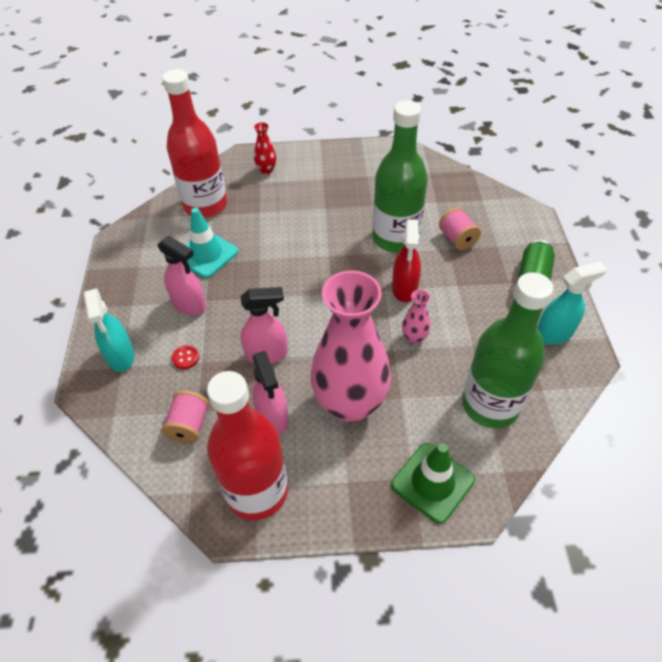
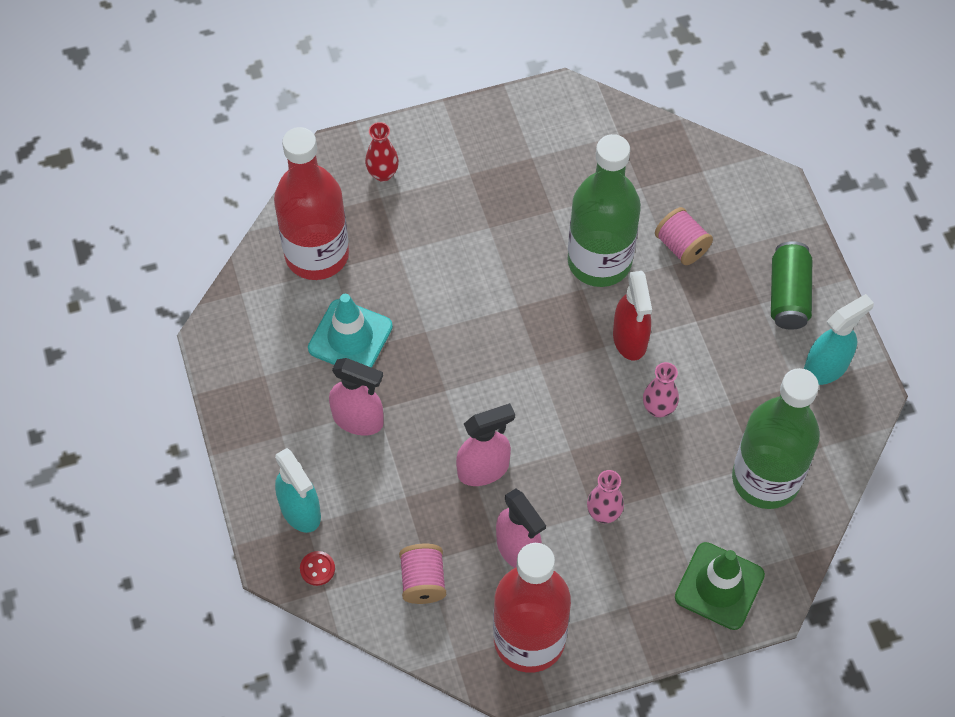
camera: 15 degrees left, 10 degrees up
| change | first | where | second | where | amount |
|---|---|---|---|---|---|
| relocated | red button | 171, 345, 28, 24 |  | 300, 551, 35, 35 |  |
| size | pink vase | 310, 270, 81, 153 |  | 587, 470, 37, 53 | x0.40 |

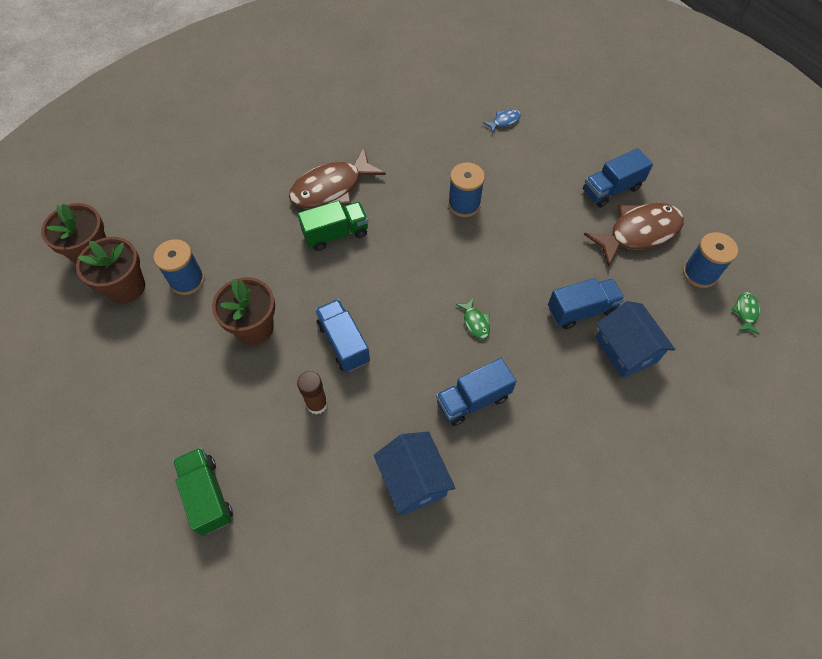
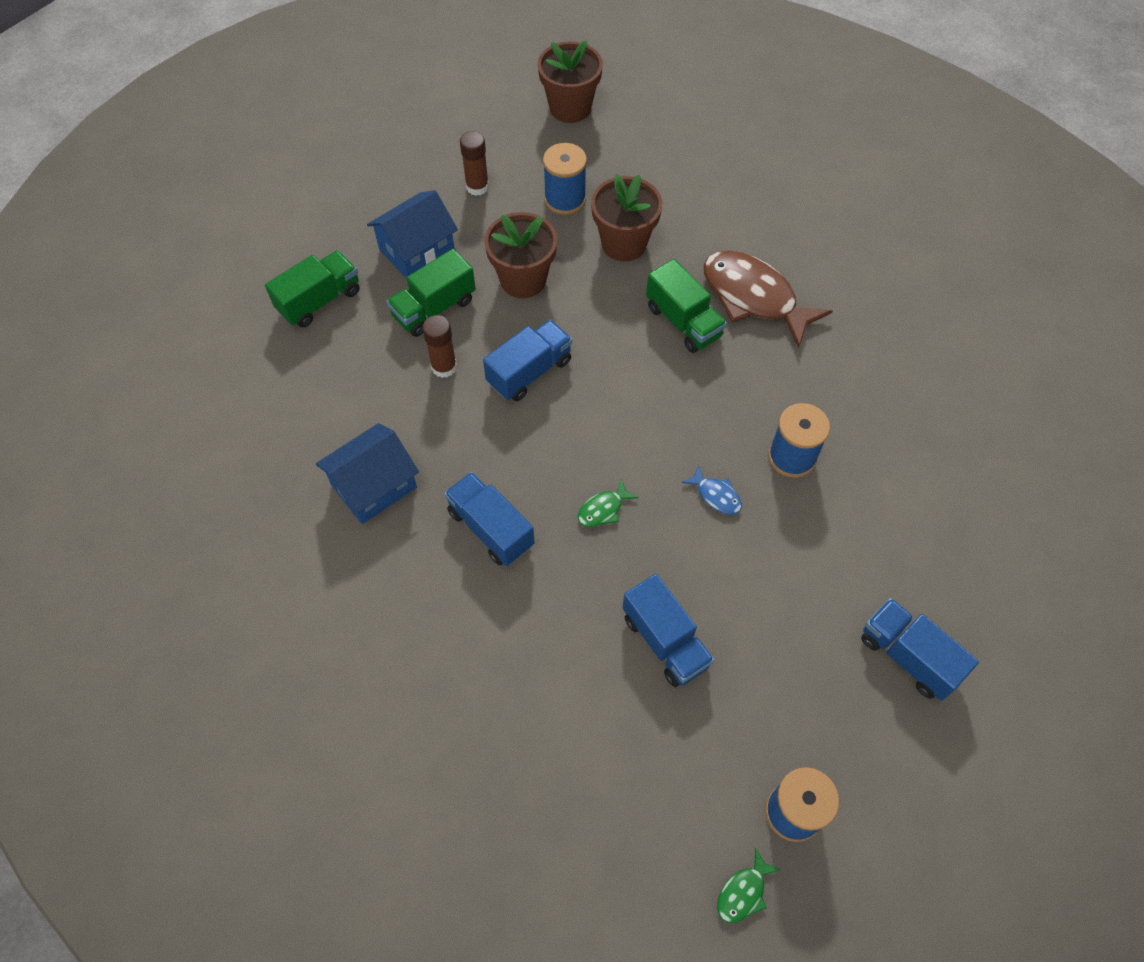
camera: 75 degrees right, 0 degrees up
| change | first | where | second | where | amount |
|---|---|---|---|---|---|
| missing | brown fish | 584, 203, 100, 64 |  |  |  |
| appeared |  |  | green truck | 386, 249, 90, 88 |  |
| appeared |  |  | brown glue stick | 460, 131, 29, 64 |  |
| relocated | brown flower pot | 76, 237, 69, 67 |  | 591, 174, 71, 87 |  |
| relocated | blue fish | 483, 109, 38, 24 |  | 681, 465, 61, 50 |  |
| relocated | blue house | 595, 301, 80, 77 |  | 367, 190, 91, 89 |  |
| spun | green fish | 731, 292, 29, 42 |  | 717, 847, 64, 76 | 135 degrees clockwise |

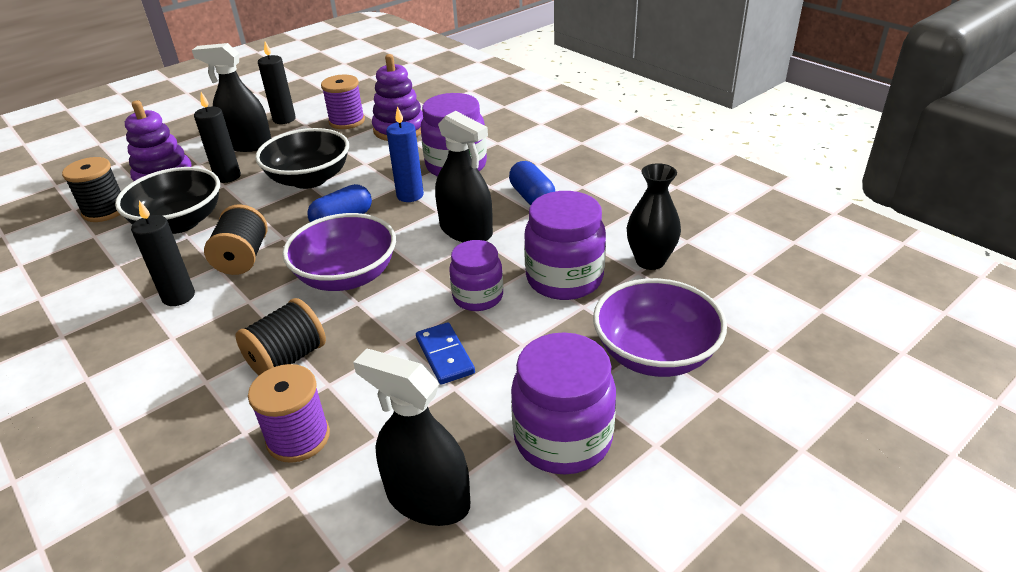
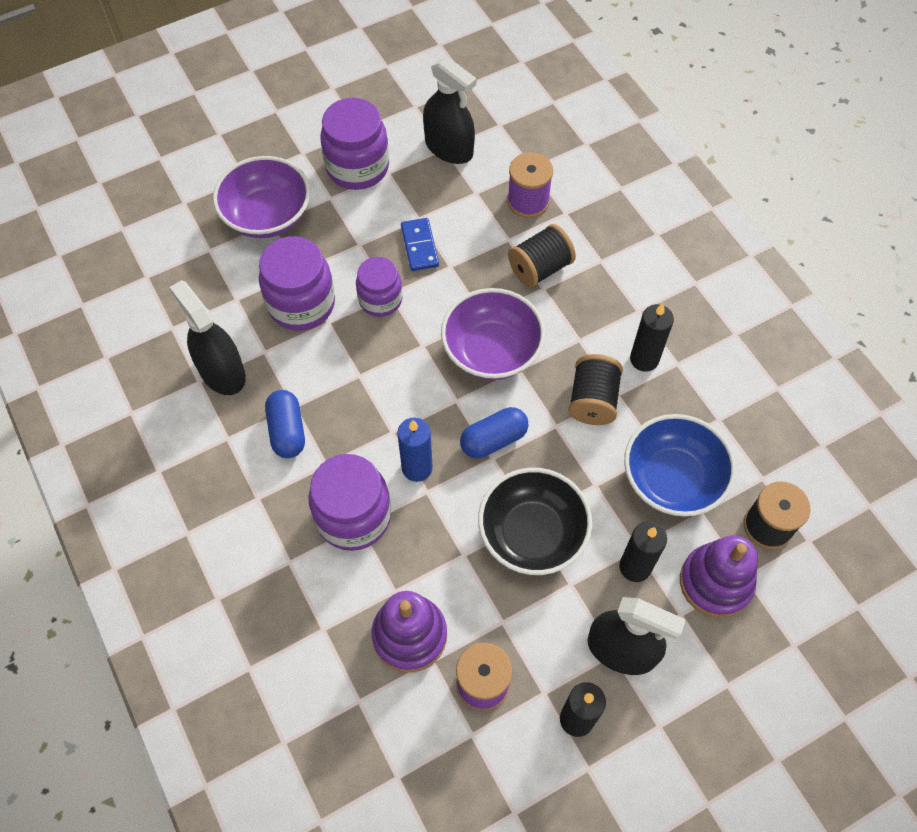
camera: 170 degrees left, 25 degrees up
| change | first | where | second | where | amount |
|---|---|---|---|---|---|
| missing | black vase | 627, 163, 54, 107 |  |  |  |
| relocated | black spray bottle | 435, 111, 58, 131 |  | 169, 280, 77, 115 |  |
| colour | black bowl | 115, 167, 105, 67 | blue bowl | 624, 414, 112, 103 |  |

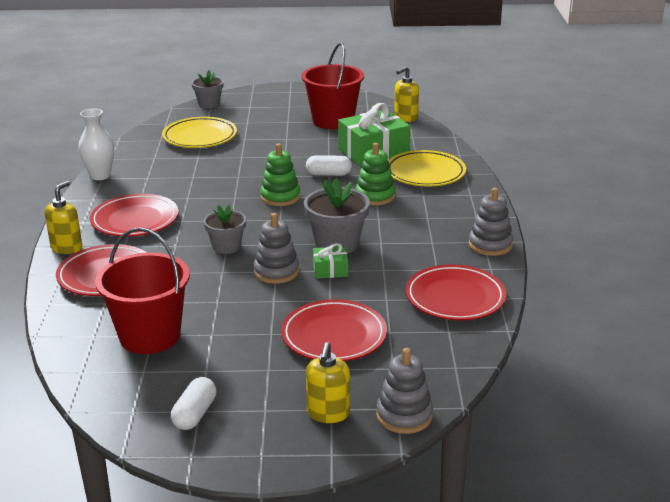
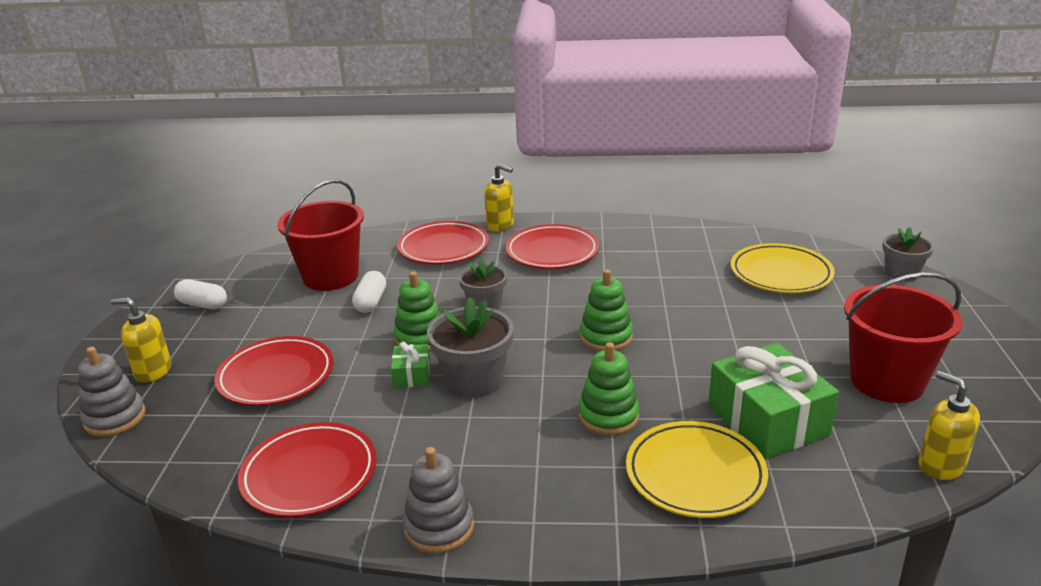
camera: 95 degrees right, 0 degrees up
| change | first | where | second | where | amount |
|---|---|---|---|---|---|
| missing | white vase | 78, 109, 36, 71 |  |  |  |
| relocated | white capsule | 306, 155, 46, 21 |  | 352, 271, 34, 42 |  |
| colour | grey stacking toy | 253, 213, 46, 71 | green stacking toy | 393, 271, 48, 80 |  |

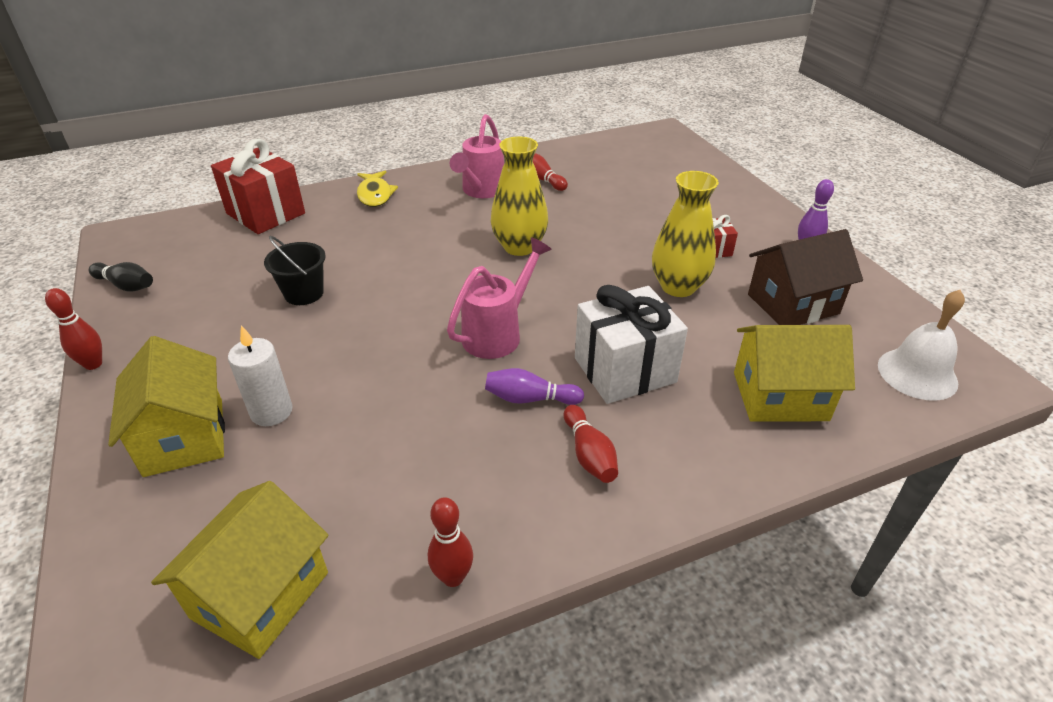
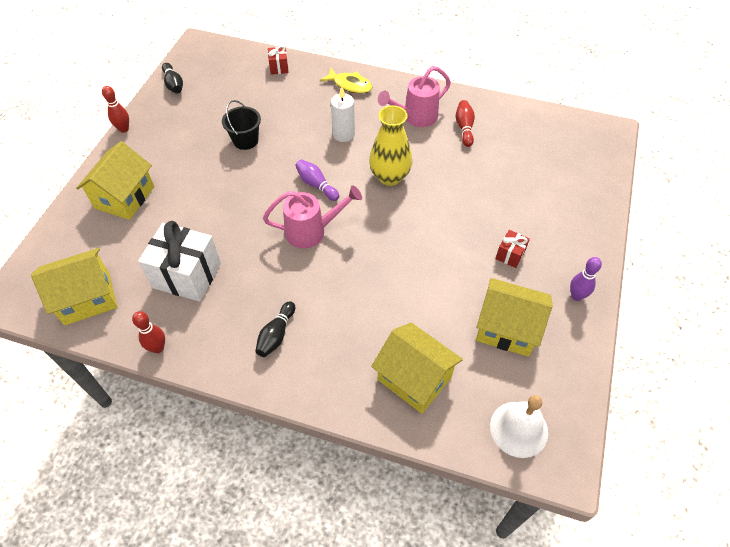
camera: 40 degrees right, 15 degrees up
| change | first | where | second | where | amount |
|---|---|---|---|---|---|
| missing | yellow vase | 652, 171, 67, 126 |  |  |  |
| relocated | white candle | 228, 325, 65, 101 |  | 331, 87, 24, 55 |  |
| relocated | purple bowling pin | 485, 368, 99, 37 |  | 295, 159, 44, 42 |  |
| relocated | white gift | 575, 285, 113, 119 |  | 138, 221, 83, 81 |  |
| colour | red bowling pin | 564, 405, 54, 78 | black bowling pin | 255, 301, 40, 56 |  |
| colour | brown house | 748, 229, 115, 96 | yellow house | 476, 278, 77, 79 |  |
| spun | yellow fish | 357, 170, 41, 37 |  | 320, 68, 52, 26 | 90 degrees counterclockwise |
| size | red gift | 211, 139, 94, 95 |  | 268, 45, 21, 30 | x0.47 |

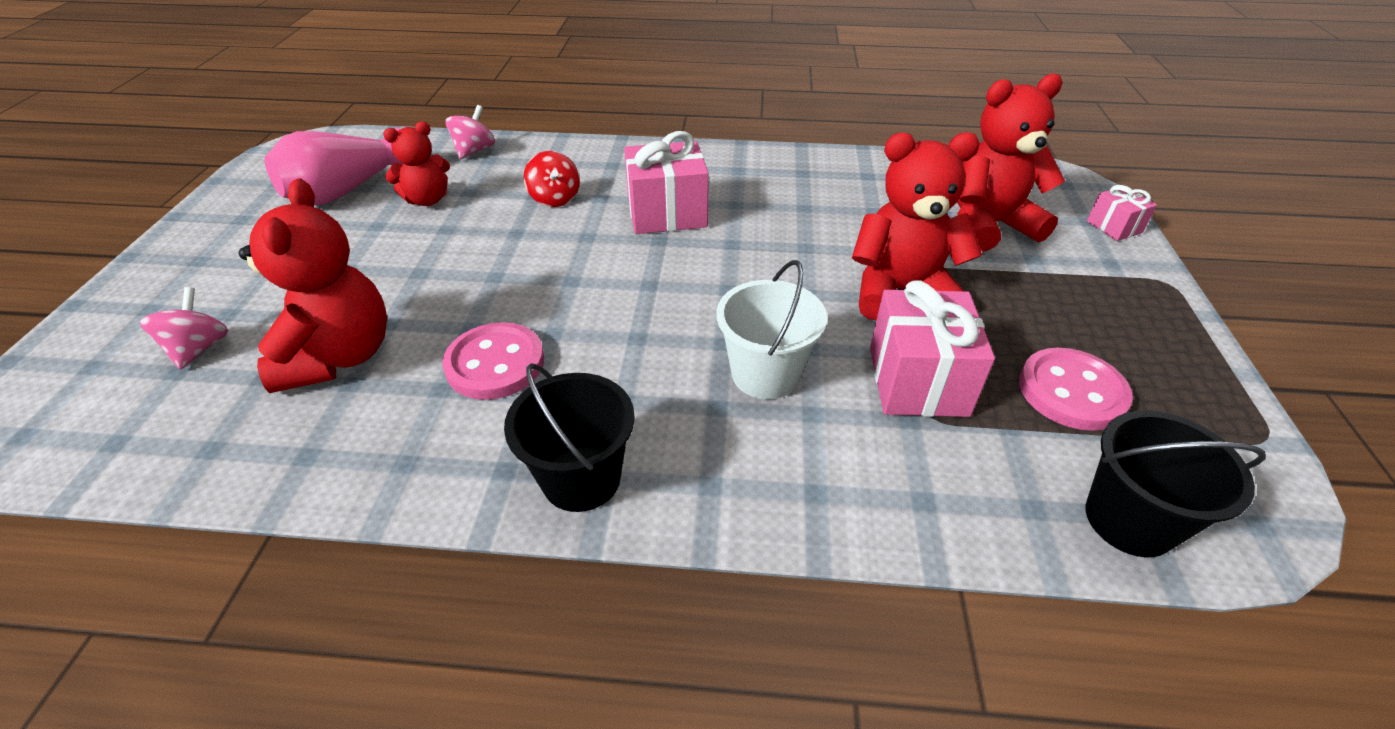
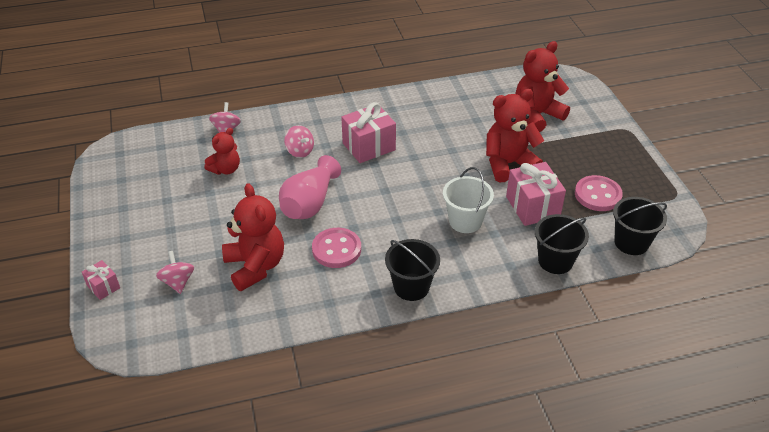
camera: 20 degrees left, 0 degrees up
| change | first | where | second | where | amount |
|---|---|---|---|---|---|
| appeared |  |  | black bucket | 535, 214, 54, 60 |  |
| relocated | pink vase | 264, 127, 139, 78 |  | 279, 155, 62, 64 |  |
| relocated | pink gift | 1087, 185, 70, 56 |  | 82, 260, 38, 40 |  |
| colour | red spinning top | 524, 151, 56, 56 | pink spinning top | 284, 125, 30, 33 |  |

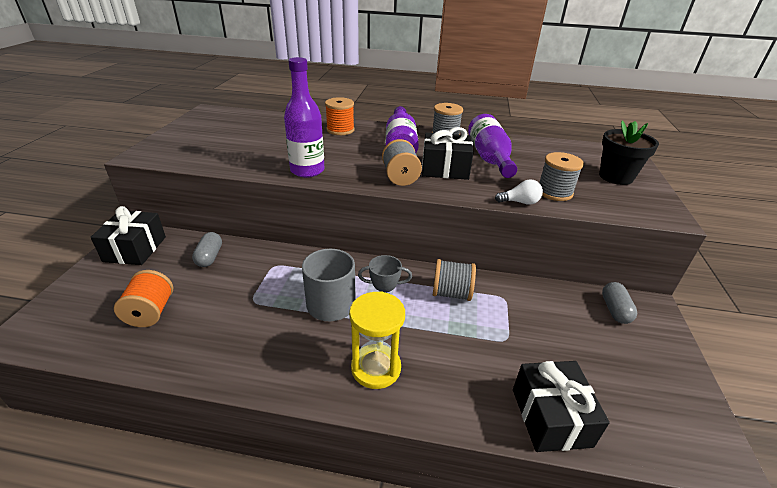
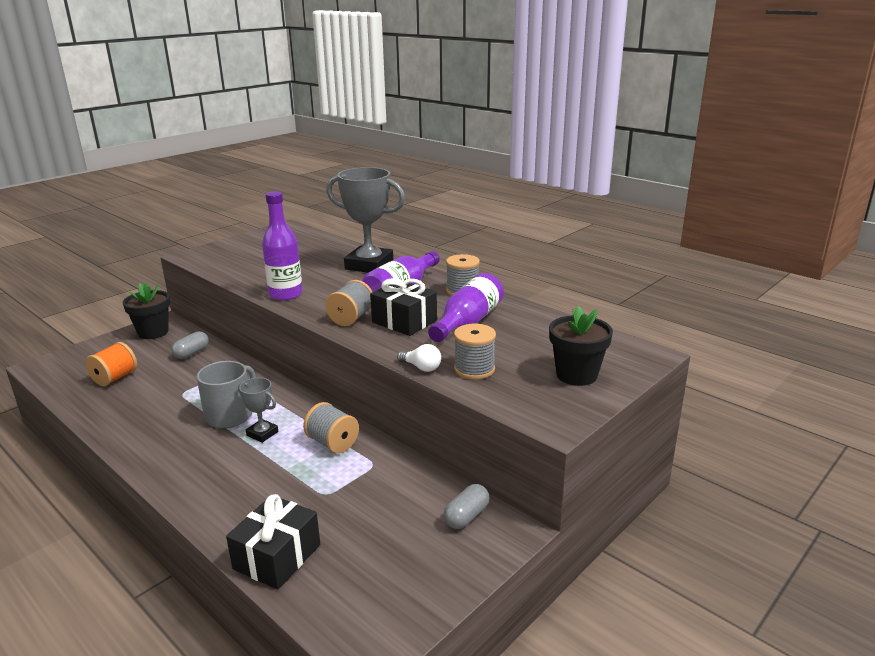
camera: 35 degrees right, 10 degrees down
| change | first | where | second | where | amount |
|---|---|---|---|---|---|
| missing | yellow hourglass | 349, 291, 56, 98 |  |  |  |
| exchanged | black gift | 91, 206, 75, 59 | black flower pot | 122, 282, 48, 57 |  |
| exchanged | orange spool | 325, 97, 29, 38 | grey trophy | 326, 167, 79, 106 |  |

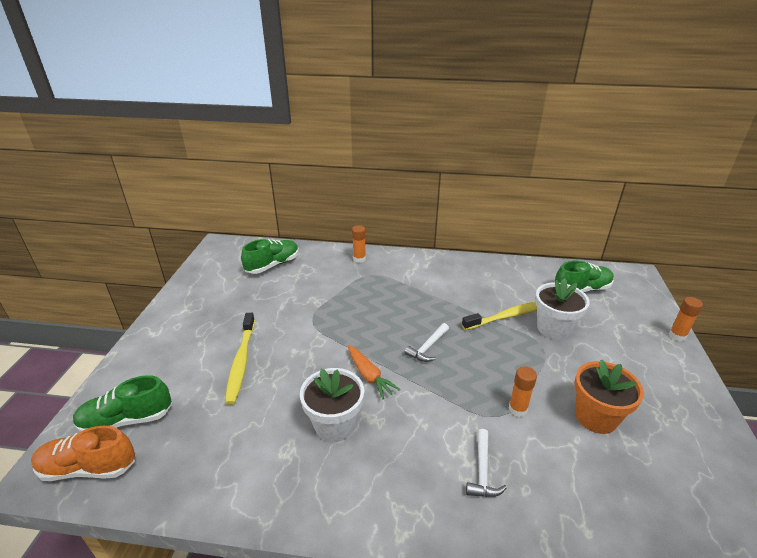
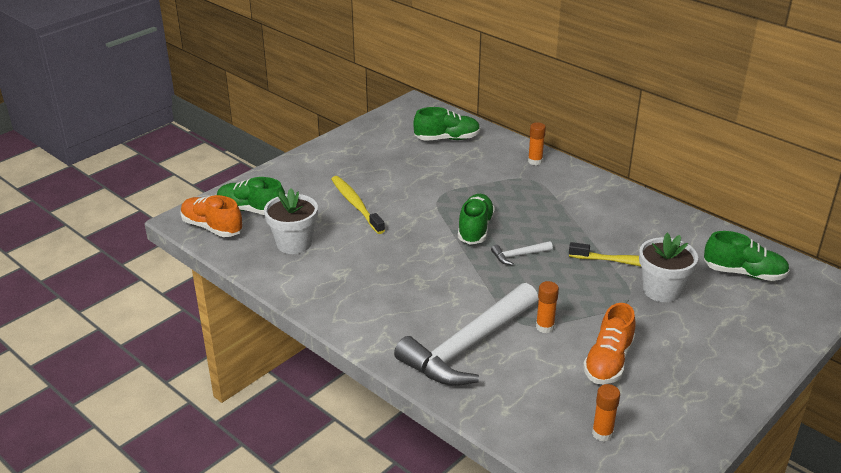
camera: 35 degrees right, 0 degrees up
| change | first | where | second | where | amount |
|---|---|---|---|---|---|
| missing | orange carrot | 348, 345, 52, 54 |  |  |  |
| appeared |  |  | green shoe | 458, 194, 37, 51 |  |
| relocated | white flower pot | 300, 368, 64, 74 |  | 264, 189, 54, 65 |  |
| relocated | orange glue stick | 669, 297, 34, 44 |  | 592, 384, 28, 58 |  |
| exchanged | orange flower pot | 574, 359, 70, 75 | orange shoe | 583, 303, 53, 81 |  |
| spun | yellow toothbrush | 225, 313, 30, 92 |  | 331, 176, 54, 58 | 120 degrees clockwise |
| size | white hammer | 466, 429, 41, 68 |  | 394, 283, 144, 103 | x2.44 |

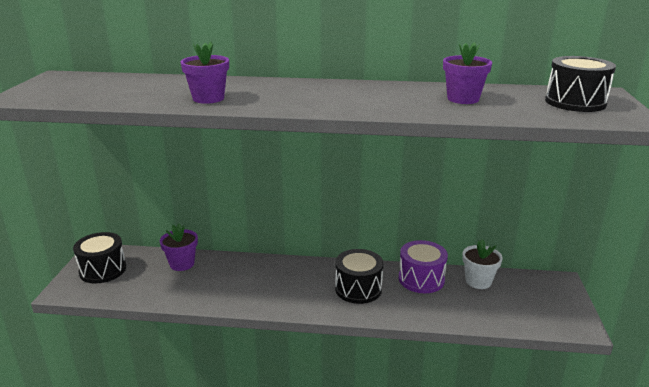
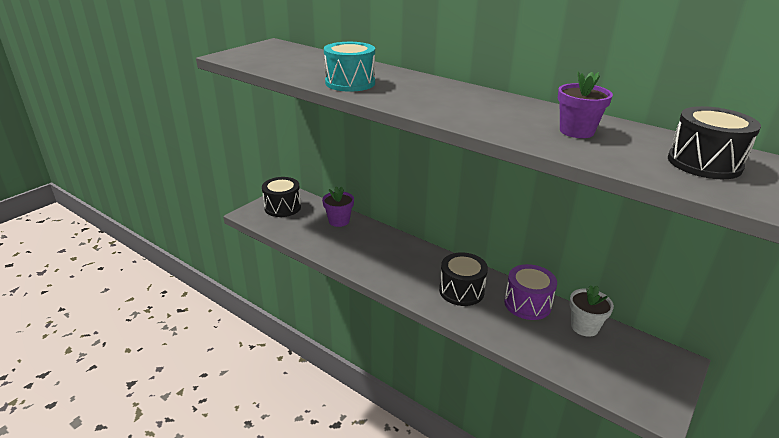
camera: 30 degrees right, 5 degrees up
| change | first | where | second | where | amount |
|---|---|---|---|---|---|
| exchanged | purple flower pot | 181, 42, 48, 62 | turquoise drum | 324, 42, 51, 50 |  |

